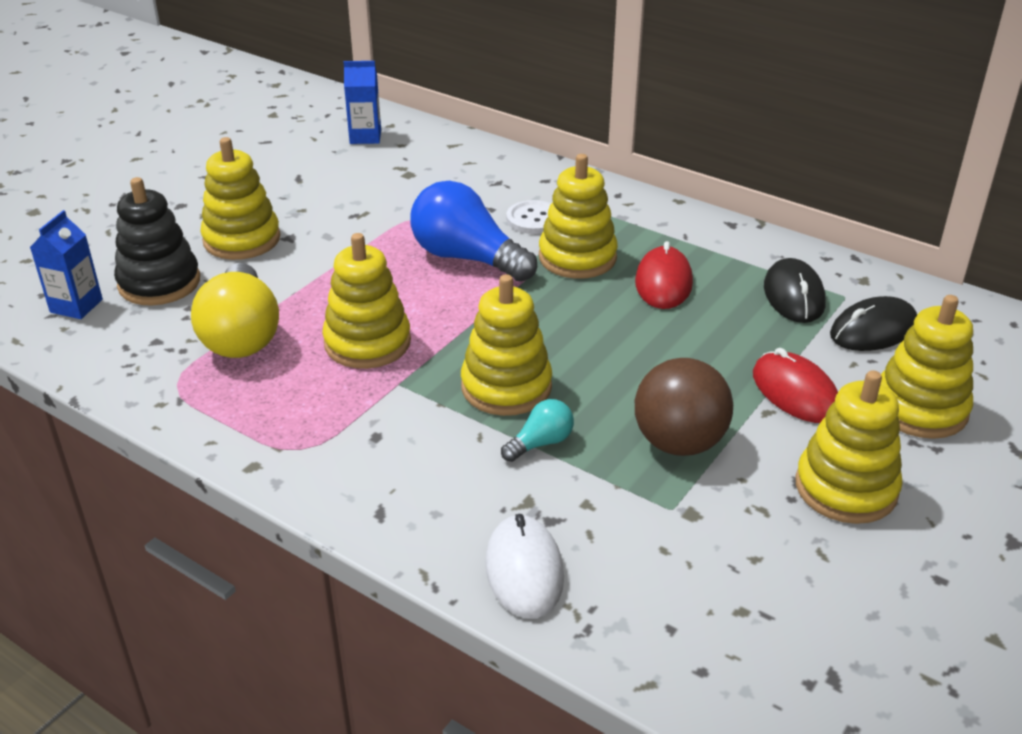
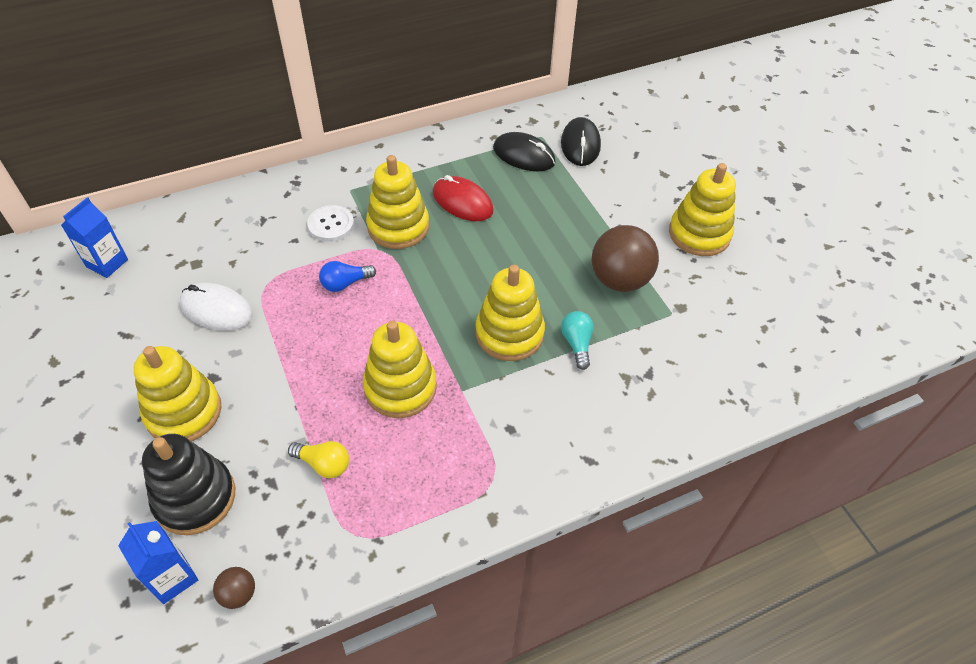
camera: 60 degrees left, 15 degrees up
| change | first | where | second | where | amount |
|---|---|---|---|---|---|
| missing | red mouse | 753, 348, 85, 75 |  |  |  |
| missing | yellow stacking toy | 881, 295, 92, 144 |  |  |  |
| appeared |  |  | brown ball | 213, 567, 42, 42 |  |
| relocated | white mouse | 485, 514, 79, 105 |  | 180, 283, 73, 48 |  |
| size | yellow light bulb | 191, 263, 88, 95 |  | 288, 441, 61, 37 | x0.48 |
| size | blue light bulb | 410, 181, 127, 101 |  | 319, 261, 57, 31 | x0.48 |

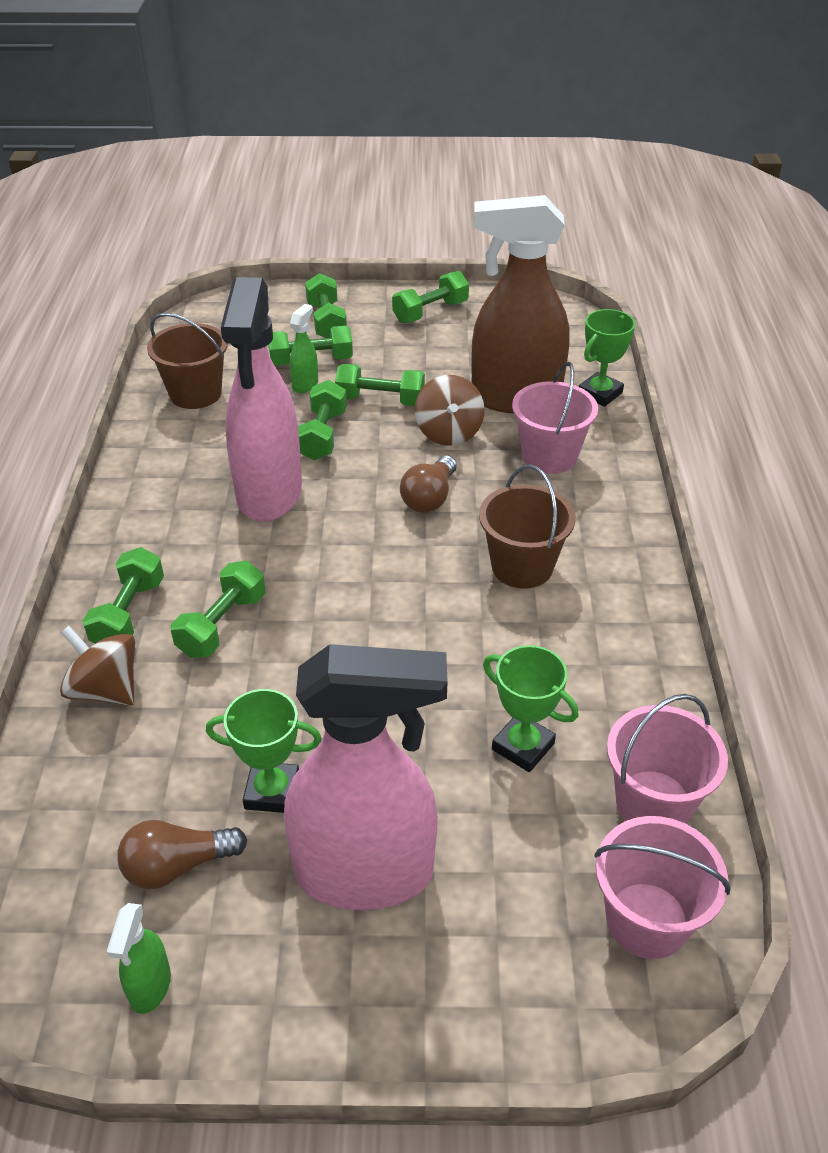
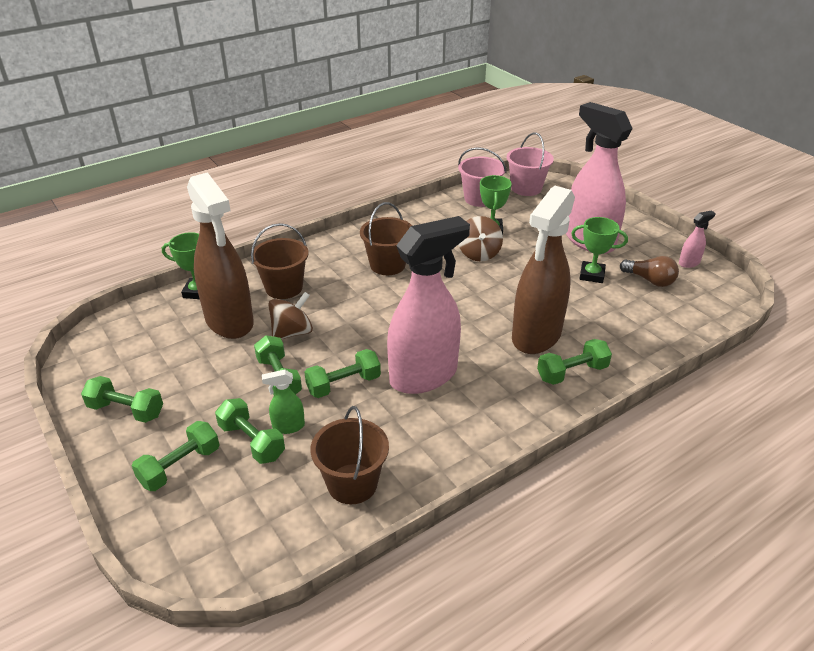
camera: 125 degrees left, 5 degrees down
| change | first | where | second | where | amount |
|---|---|---|---|---|---|
| missing | brown light bulb | 400, 455, 57, 58 |  |  |  |
| relocated | brown spinning top | 60, 626, 75, 80 |  | 458, 216, 45, 45 |  |
| exchanged | green dumbbell | 171, 561, 94, 97 | brown spray bottle | 512, 186, 63, 168 |  |
| colour | green spray bottle | 107, 903, 64, 111 | pink spray bottle | 679, 211, 37, 57 |  |
| colour | pink bucket | 512, 362, 86, 112 | brown bucket | 251, 223, 58, 76 |  |
| spun | green trophy | 206, 689, 116, 124 |  | 571, 217, 57, 66 | 45 degrees counterclockwise |

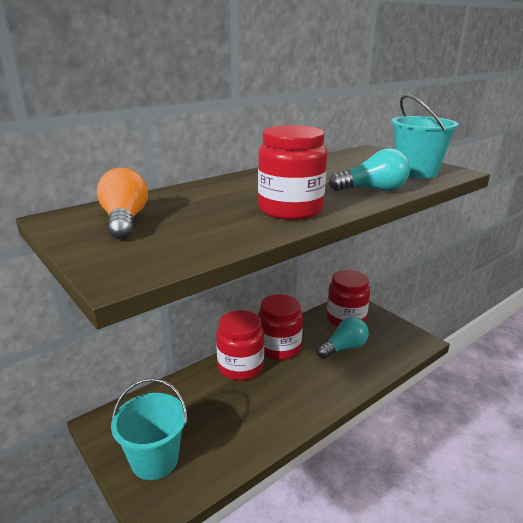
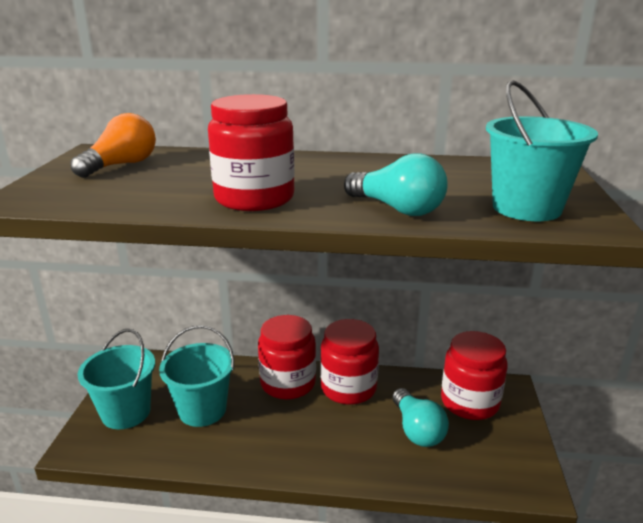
camera: 45 degrees right, 0 degrees up
| change | first | where | second | where | amount |
|---|---|---|---|---|---|
| appeared |  |  | turquoise bucket | 159, 325, 75, 102 |  |
| spun | turquoise light bulb | 316, 317, 53, 42 |  | 392, 388, 57, 59 | 60 degrees clockwise |

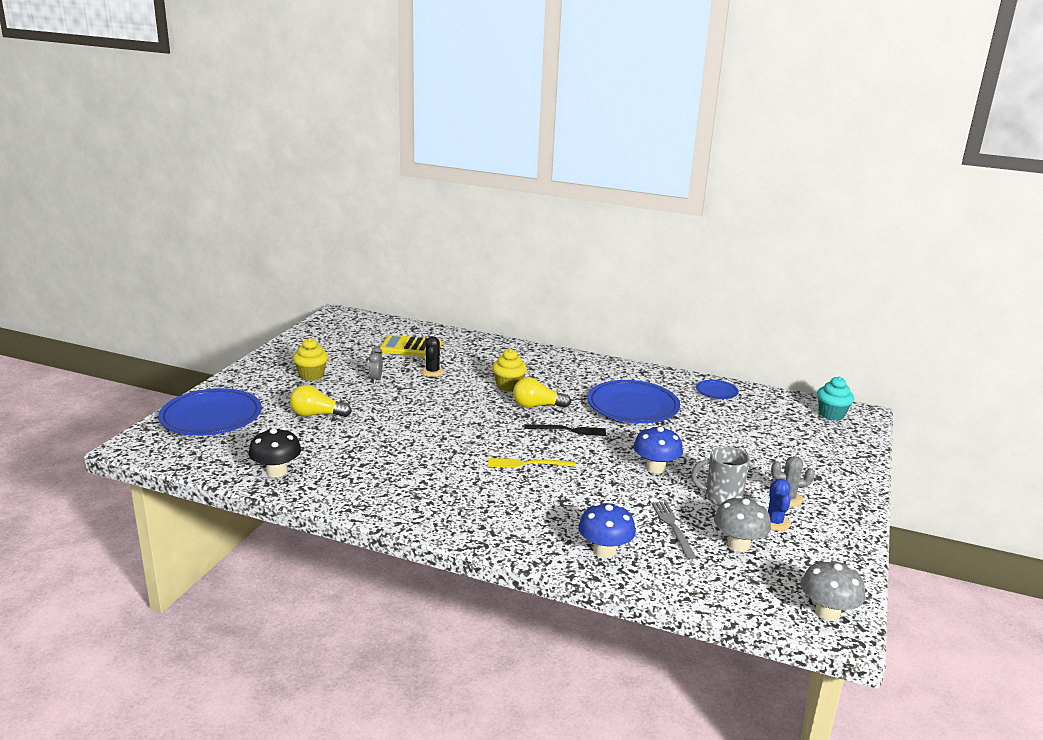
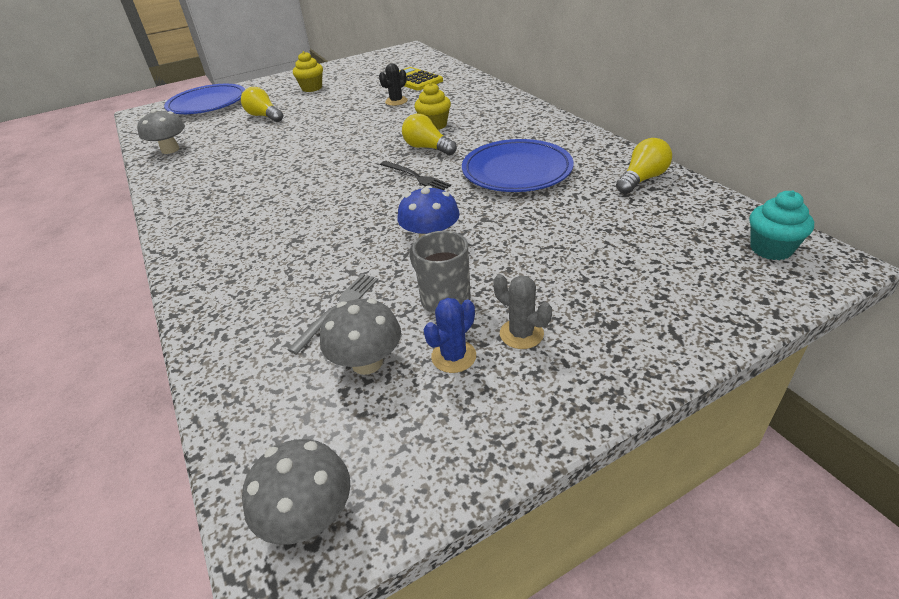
camera: 45 degrees right, 15 degrees up
| change | first | where | second | where | amount |
|---|---|---|---|---|---|
| missing | grey clock | 369, 347, 14, 37 |  |  |  |
| missing | yellow fork | 488, 458, 87, 10 |  |  |  |
| missing | blue mushroom | 578, 503, 58, 55 |  |  |  |
| exchanged | blue plate | 696, 380, 43, 19 | yellow light bulb | 616, 138, 56, 56 |  |
| colour | black mushroom | 249, 428, 52, 49 | grey mushroom | 137, 109, 48, 45 |  |

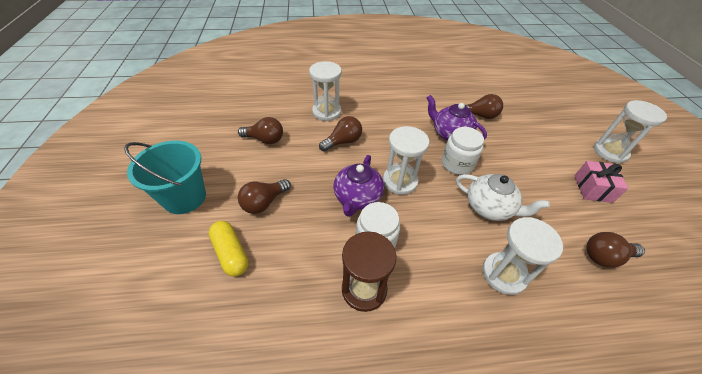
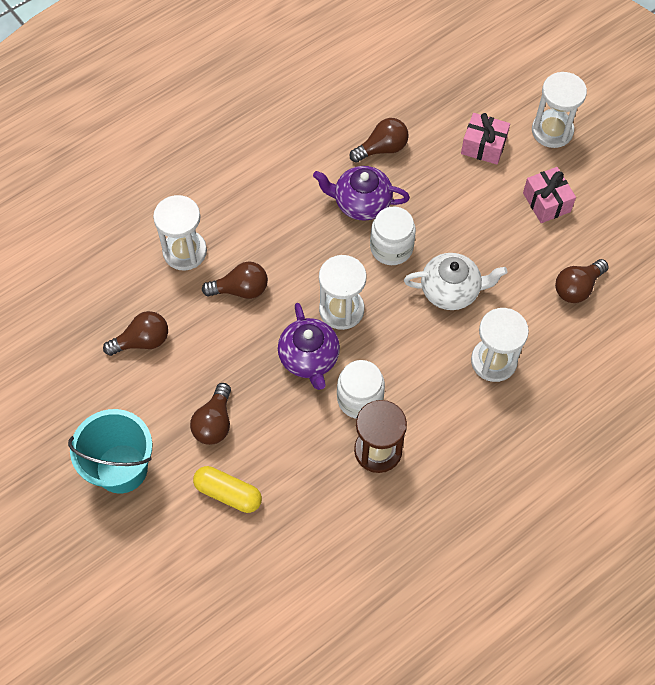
camera: 30 degrees left, 15 degrees up
| change | first | where | second | where | amount |
|---|---|---|---|---|---|
| appeared |  |  | pink gift | 461, 113, 49, 52 |  |
| spun | brown light bulb | 319, 116, 43, 36 |  | 202, 261, 66, 38 | 60 degrees clockwise |

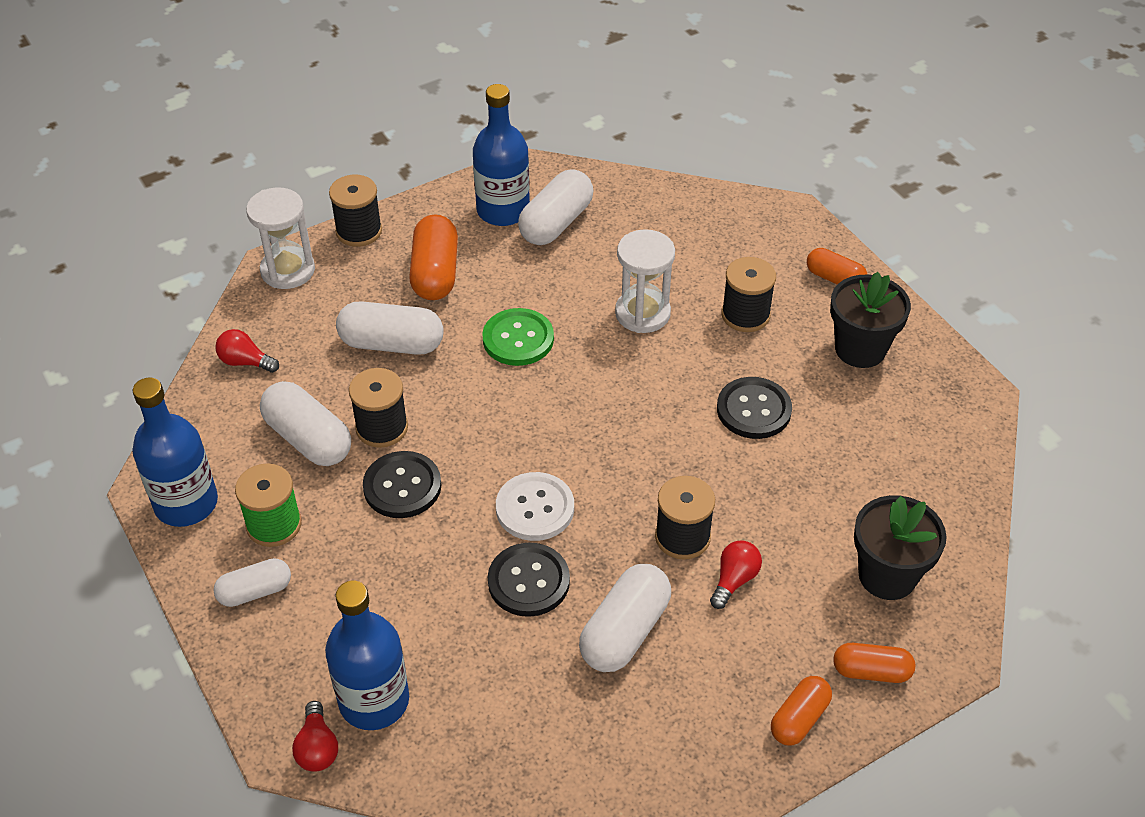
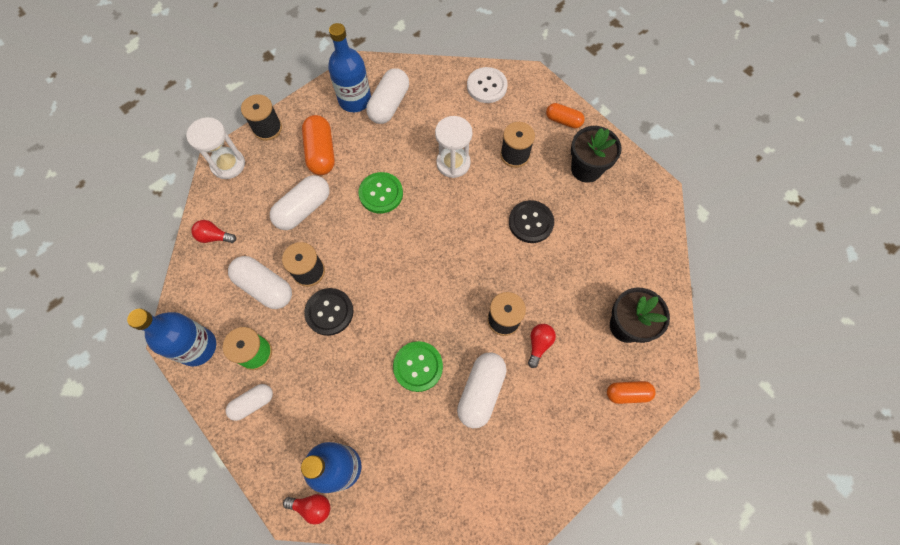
camera: 10 degrees left, 20 degrees up
| change | first | where | second | where | amount |
|---|---|---|---|---|---|
| missing | orange capsule | 771, 676, 61, 69 |  |  |  |
| relocated | white button | 496, 472, 78, 69 |  | 467, 67, 41, 36 |  |
| colour | black button | 488, 543, 82, 74 | green button | 393, 341, 50, 51 |  |
| spun | red light bulb | 292, 701, 46, 71 |  | 283, 494, 47, 31 | 60 degrees counterclockwise |
| spun | white capsule | 336, 301, 108, 54 |  | 270, 175, 60, 55 | 45 degrees counterclockwise |

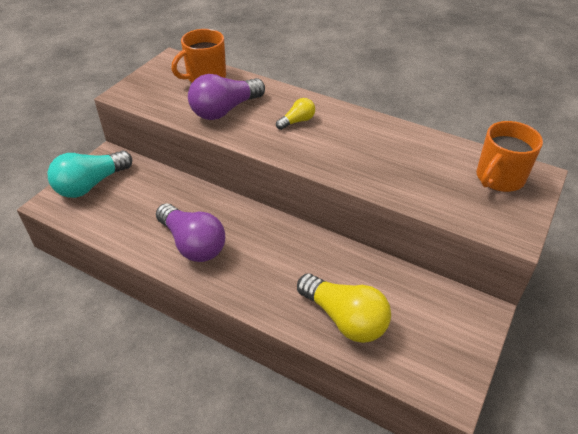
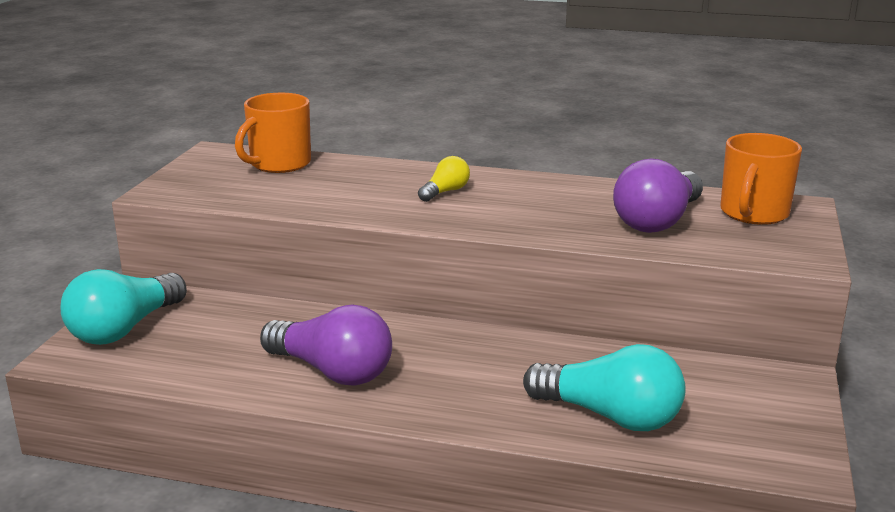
camera: 15 degrees left, 20 degrees down
| change | first | where | second | where | amount |
|---|---|---|---|---|---|
| relocated | purple light bulb | 188, 74, 77, 46 |  | 613, 158, 90, 75 |  |
| colour | yellow light bulb | 297, 273, 94, 70 | turquoise light bulb | 523, 344, 163, 87 |  |

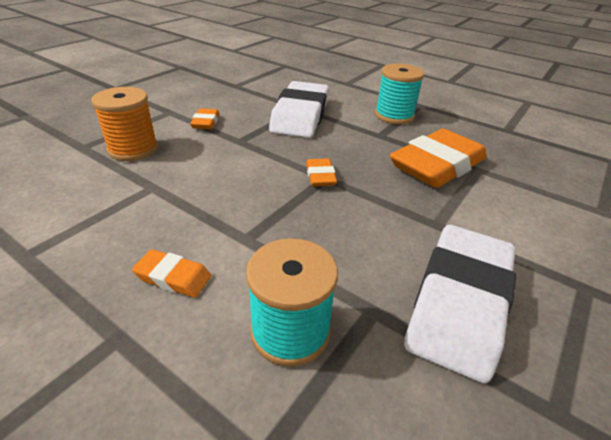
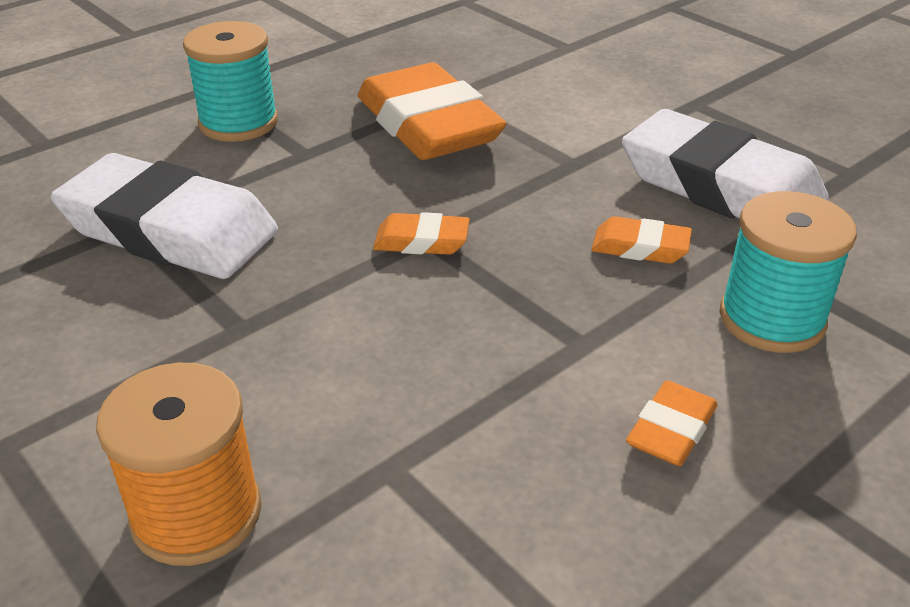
camera: 75 degrees left, 0 degrees up
| change | first | where | second | where | amount |
|---|---|---|---|---|---|
| relocated | orange eraser | 190, 108, 30, 21 |  | 591, 216, 101, 48 |  |

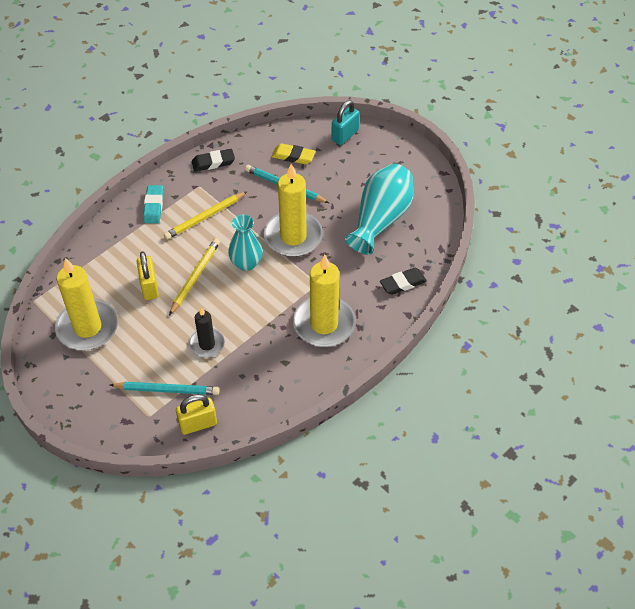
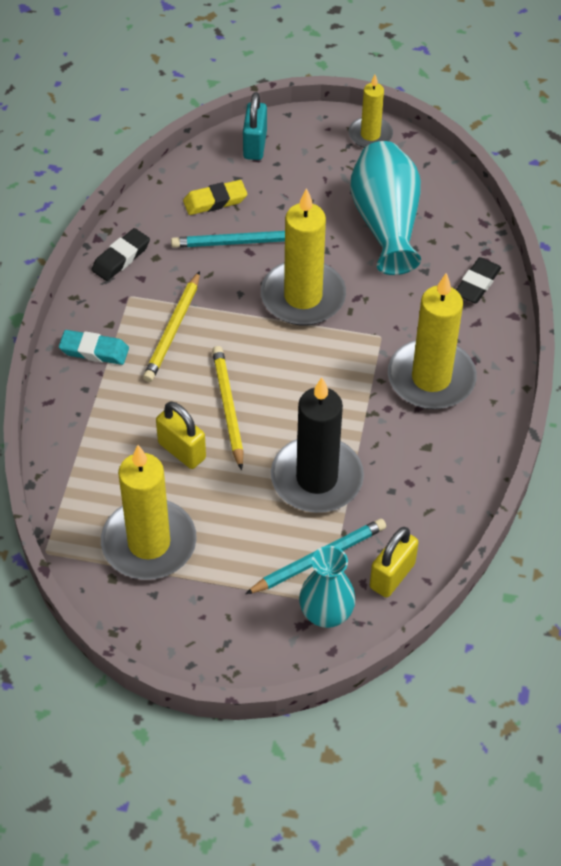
camera: 35 degrees left, 0 degrees up
| change | first | where | second | where | amount |
|---|---|---|---|---|---|
| appeared |  |  | yellow candle | 349, 75, 44, 73 |  |
| relocated | turquoise vase | 228, 214, 35, 57 |  | 299, 546, 57, 82 |  |
| spun | turquoise eraser | 143, 185, 21, 38 |  | 59, 330, 70, 35 | 45 degrees counterclockwise |
| size | black candle | 189, 307, 36, 51 |  | 271, 377, 93, 136 | x1.77 |

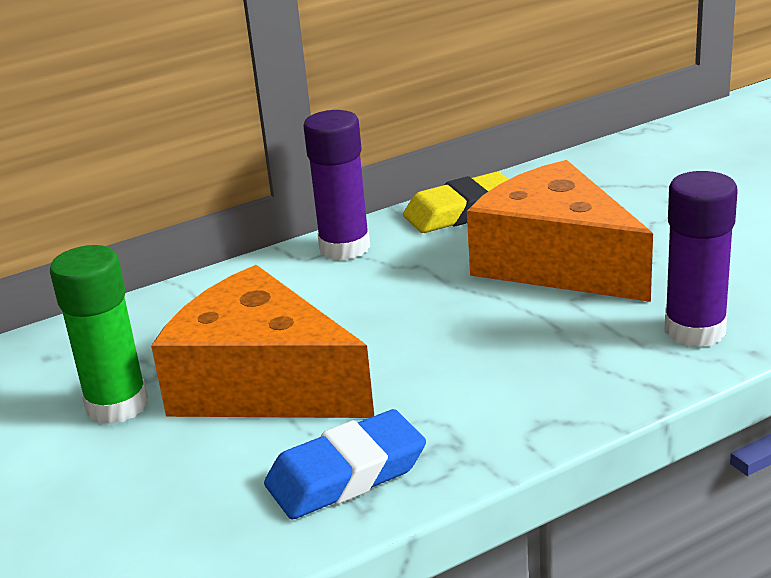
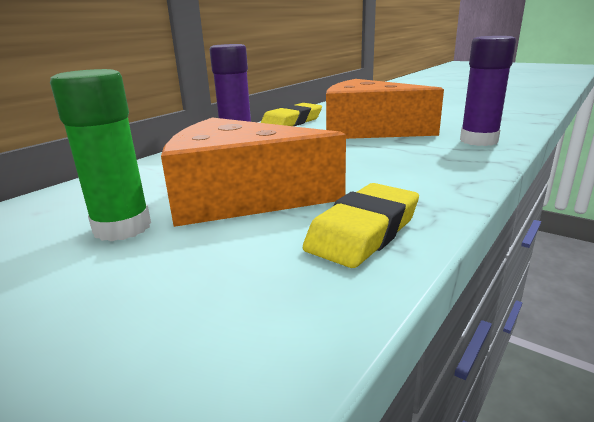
camera: 25 degrees left, 5 degrees down
| change | first | where | second | where | amount |
|---|---|---|---|---|---|
| colour | blue eraser | 264, 409, 162, 110 | yellow eraser | 303, 183, 116, 85 |  |

